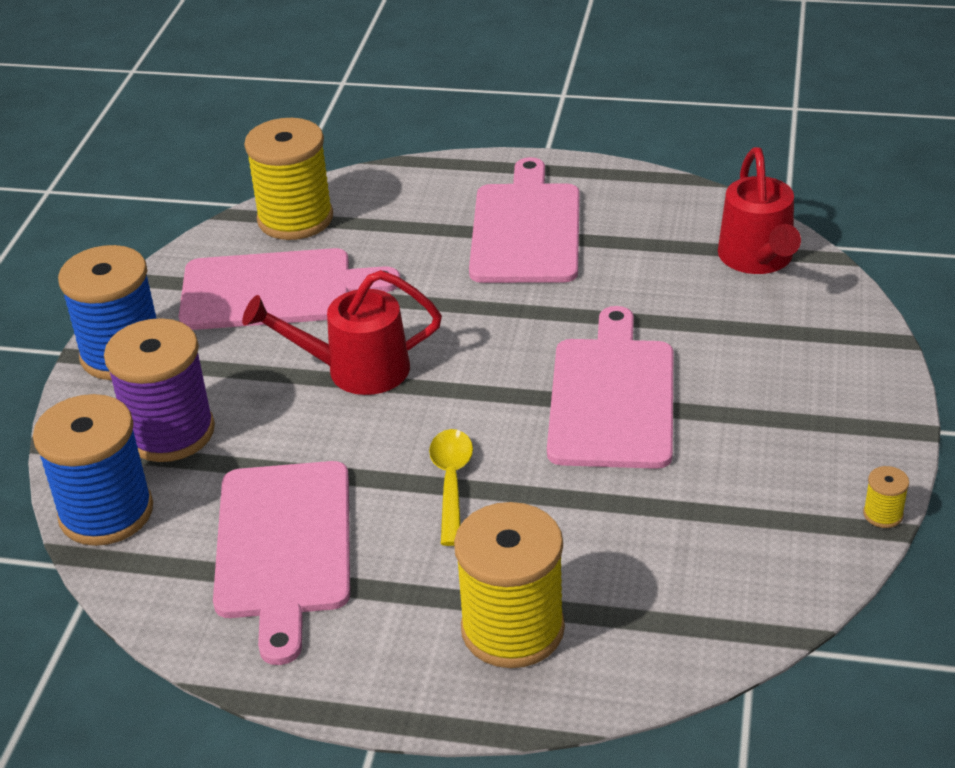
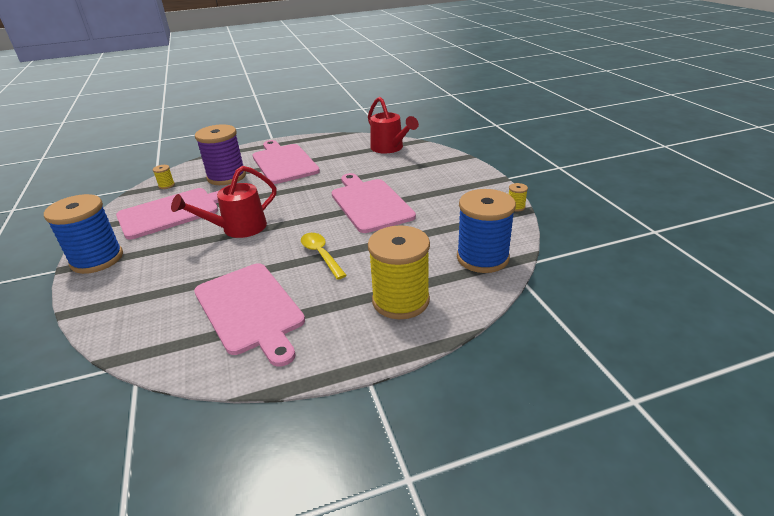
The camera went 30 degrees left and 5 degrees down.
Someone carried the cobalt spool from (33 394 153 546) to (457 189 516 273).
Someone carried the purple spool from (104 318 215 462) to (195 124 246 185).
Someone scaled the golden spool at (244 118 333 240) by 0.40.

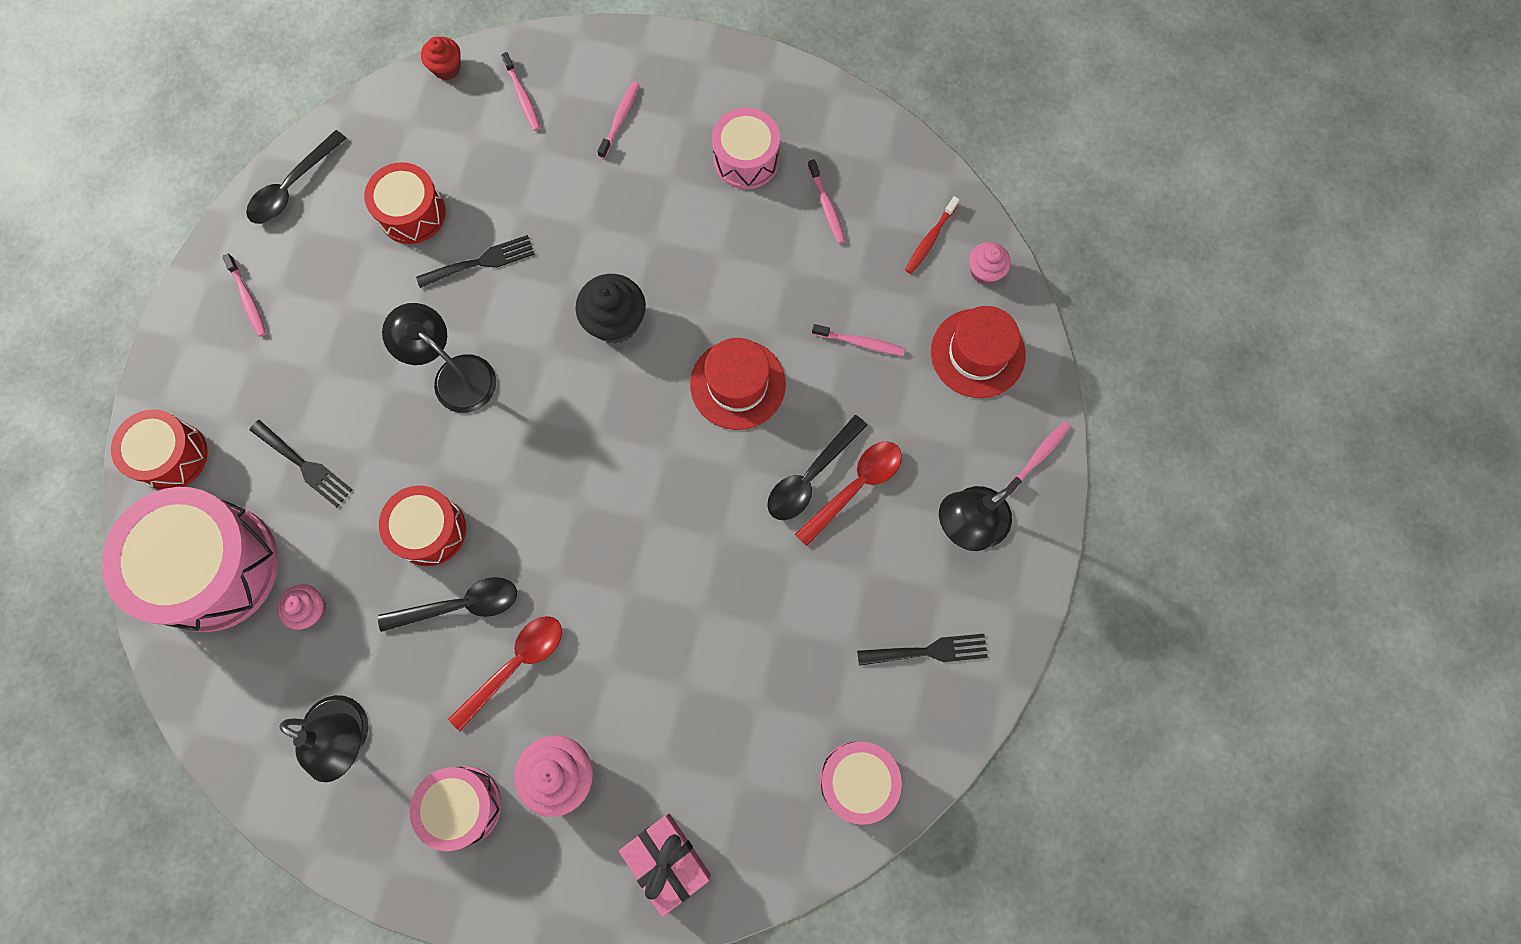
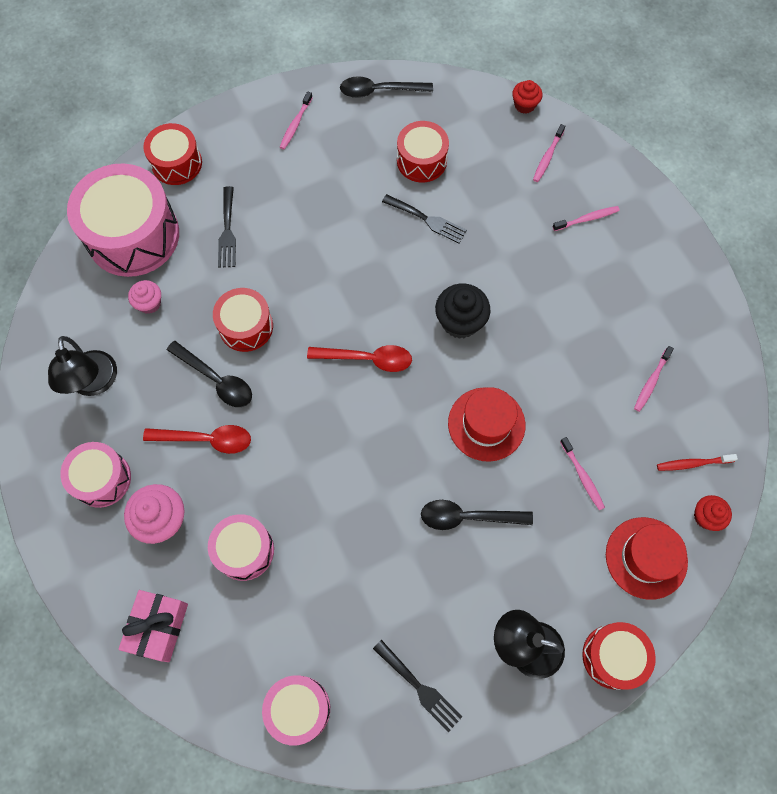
The camera went 50 degrees right and 5 degrees down.
Someone took away the ebony reading lamp at (382 303 496 413).
Someone carried the rose-pink snare drum from (712 108 780 189) to (208 514 274 581).
Someone carried the red tablespoon from (795 441 902 546) to (307 345 412 372).
Someone swapped the rose-pink dental brush at (1005 422 1070 496) for the red snare drum at (582 622 656 690).
Someone repainted the rose-pink cupcake at (969 242 1011 285), which became the red cupcake at (694 495 732 531).

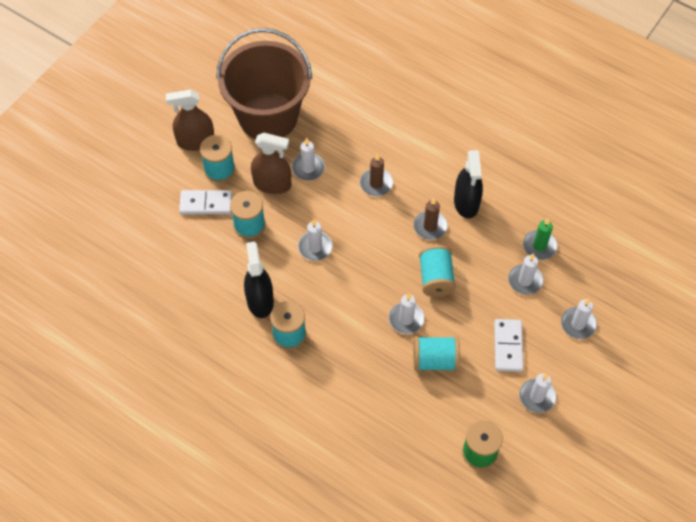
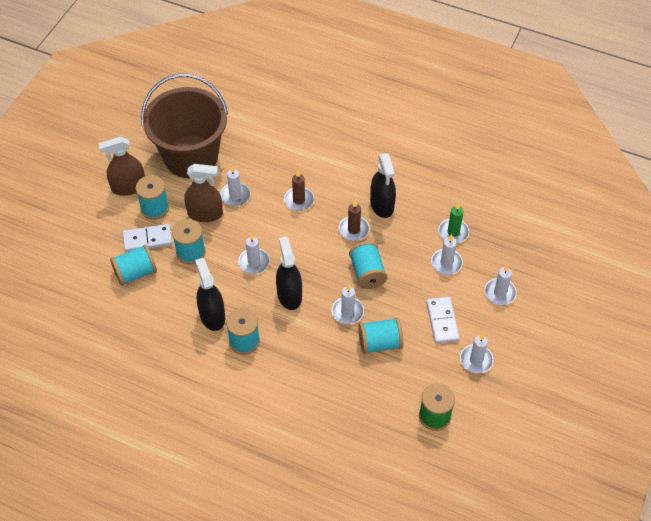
The camera went 10 degrees left and 5 degrees down.
Someone put down the turquoise spool at (110 245 157 286).
Someone put down the ebony sprayer at (276 236 302 310).

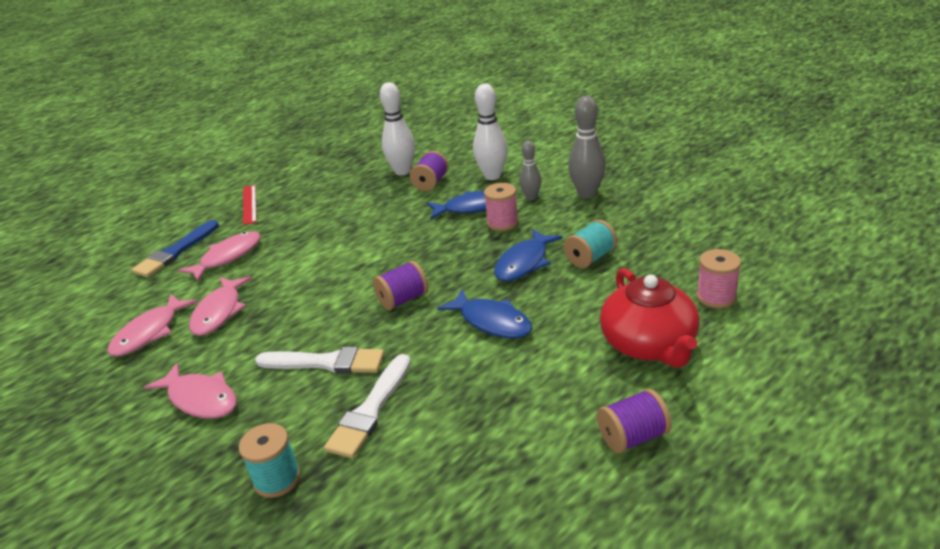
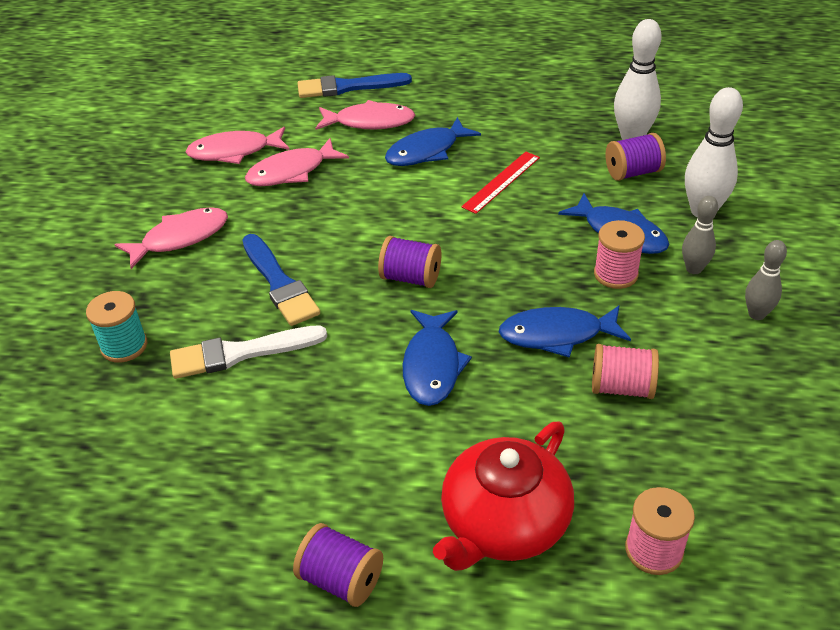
The camera went 50 degrees right and 10 degrees up.
Someone put down the cobalt fish figure at (385 117 481 166).
Someone carried the red straightedge from (243 185 257 225) to (461 151 540 214).
Someone repainted the snow-white paintbrush at (255 347 384 374), which became the cobalt paintbrush at (242 234 320 326).
Someone repainted the turquoise spool at (564 220 617 268), which became the rose-pink spool at (592 344 659 399).
Someone rotated the rose-pink fish figure at (144 362 237 419) by 120 degrees counterclockwise.
Someone scaled the gray skittle at (568 96 606 199) by 0.61.

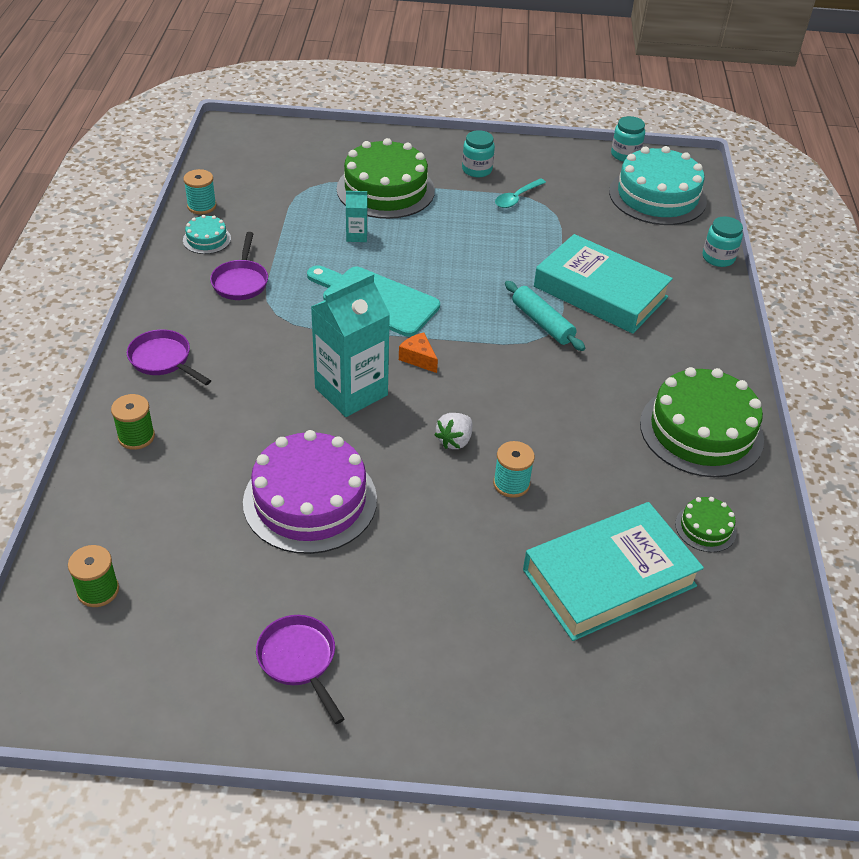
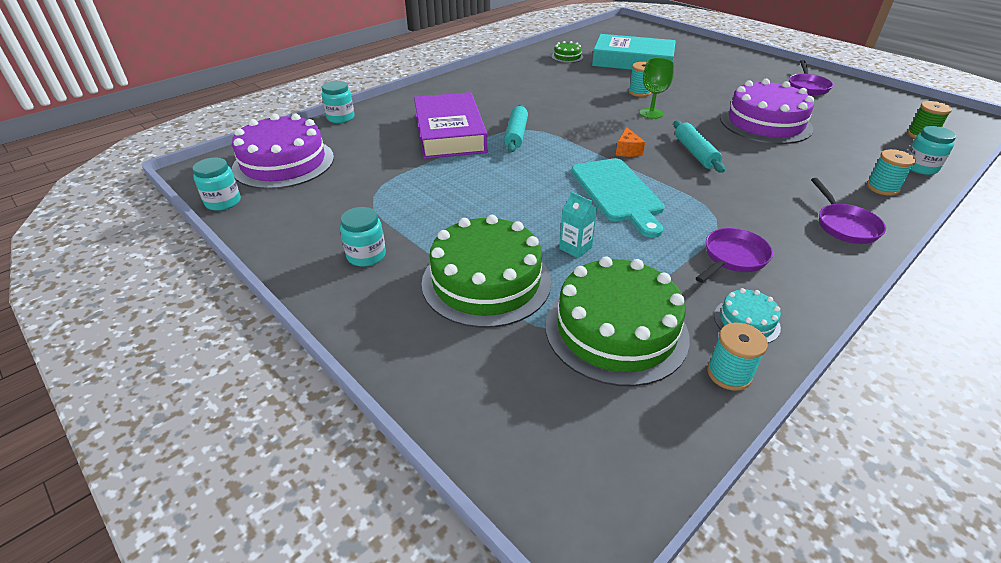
The camera went 135 degrees left and 5 degrees down.
Someone took away the turquoise tablespoon at (495 178 546 208).
Someone put down the turquoise preserve jar at (908 126 956 175).
Someone carried the green gateau from (640 367 764 477) to (546 256 690 386).
Someone swapped the turquoise carton at (311 273 390 417) for the turquoise dough roller at (673 121 725 173).
Someone swapped the snow-white strawberry at (434 413 473 449) for the green wine glass at (639 58 674 119).
Someone repainted the green spool at (111 394 155 450), which became the turquoise spool at (867 149 916 196).
Someone repainted the turquoise hardback at (534 234 673 334), which became the purple hardback at (414 92 488 159).
Someone repainted the turquoise gateau at (609 146 707 225), which became the purple gateau at (232 114 334 189).

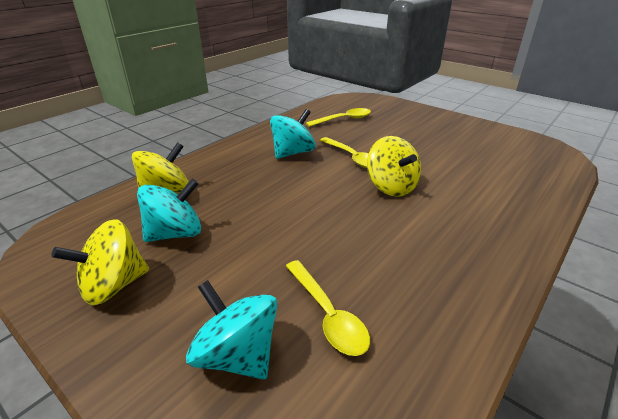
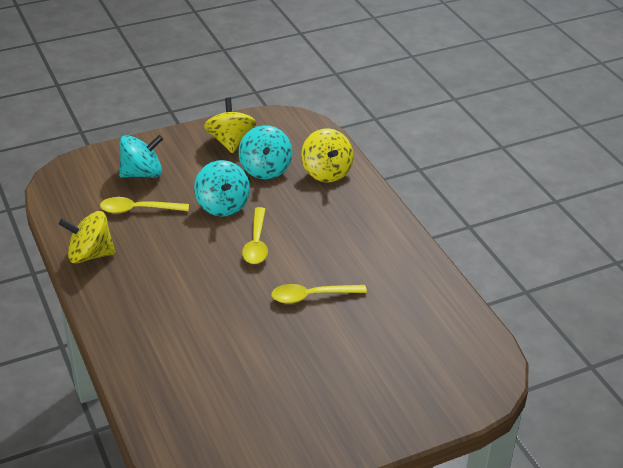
The camera went 115 degrees right and 5 degrees up.
Someone carried the turquoise toy top from (270 109 316 159) to (194 160 250 217).
Someone carried the golden tablespoon from (306 108 371 127) to (242 207 268 264).
Someone carried the golden toy top from (367 136 421 197) to (59 211 116 264).

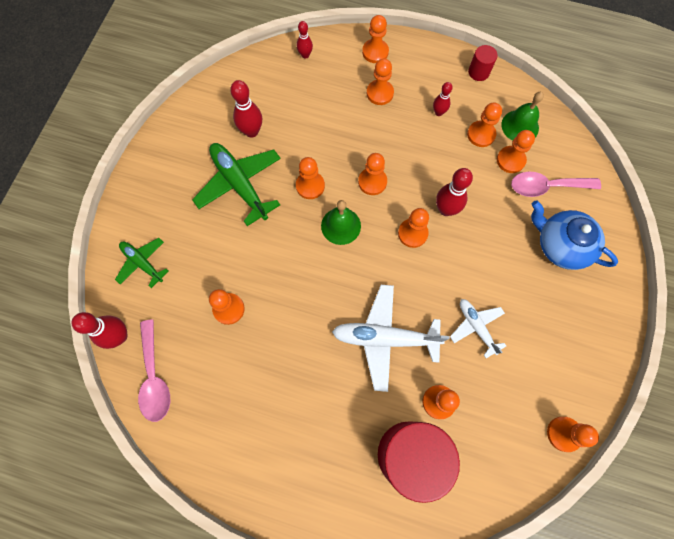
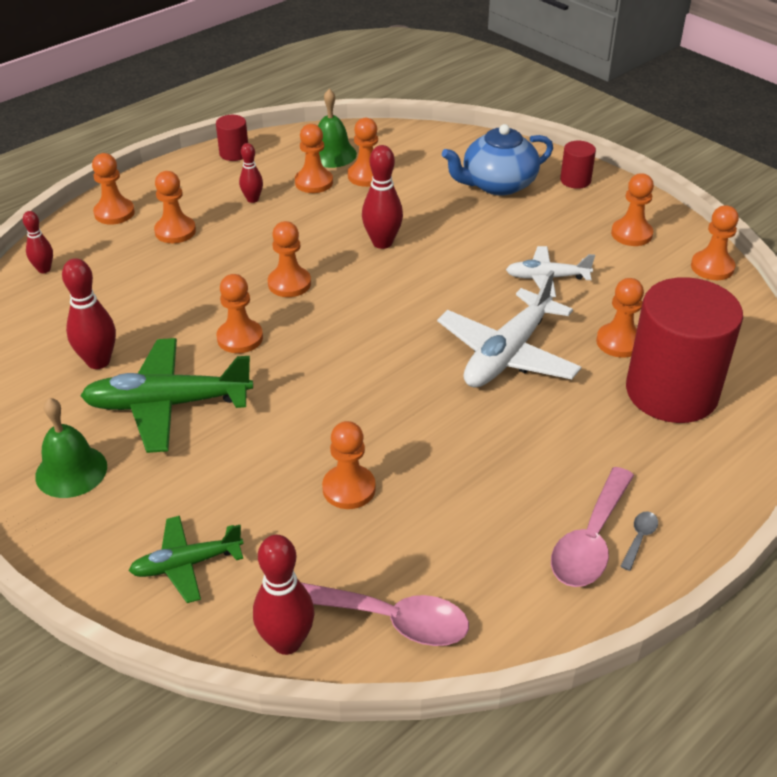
The camera went 60 degrees left and 30 degrees down.
Someone put down the red cylinder shape at (560 141 596 189).
Someone put down the gray tablespoon at (620 511 658 571).
Someone carried the green hand bell from (321 200 361 245) to (35 398 107 498).
Someone carried the bright orange pawn from (398 208 429 248) to (611 173 654 246).
Someone carried the rose-pink tablespoon from (511 172 601 197) to (551 467 634 587).

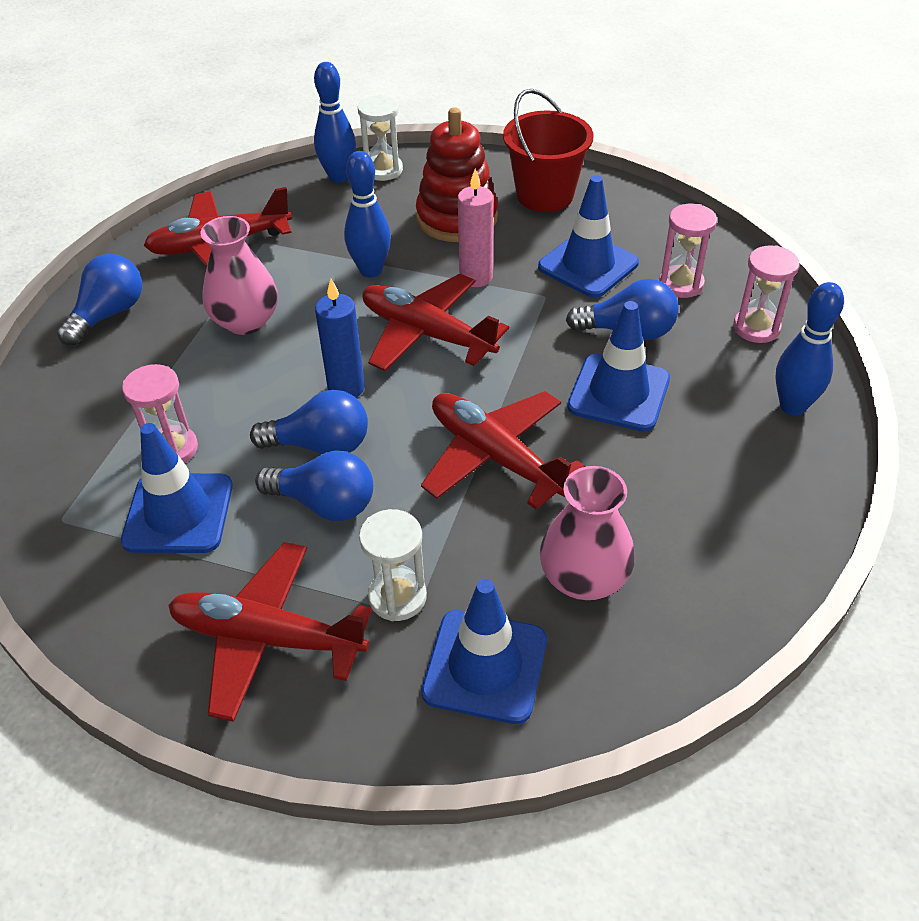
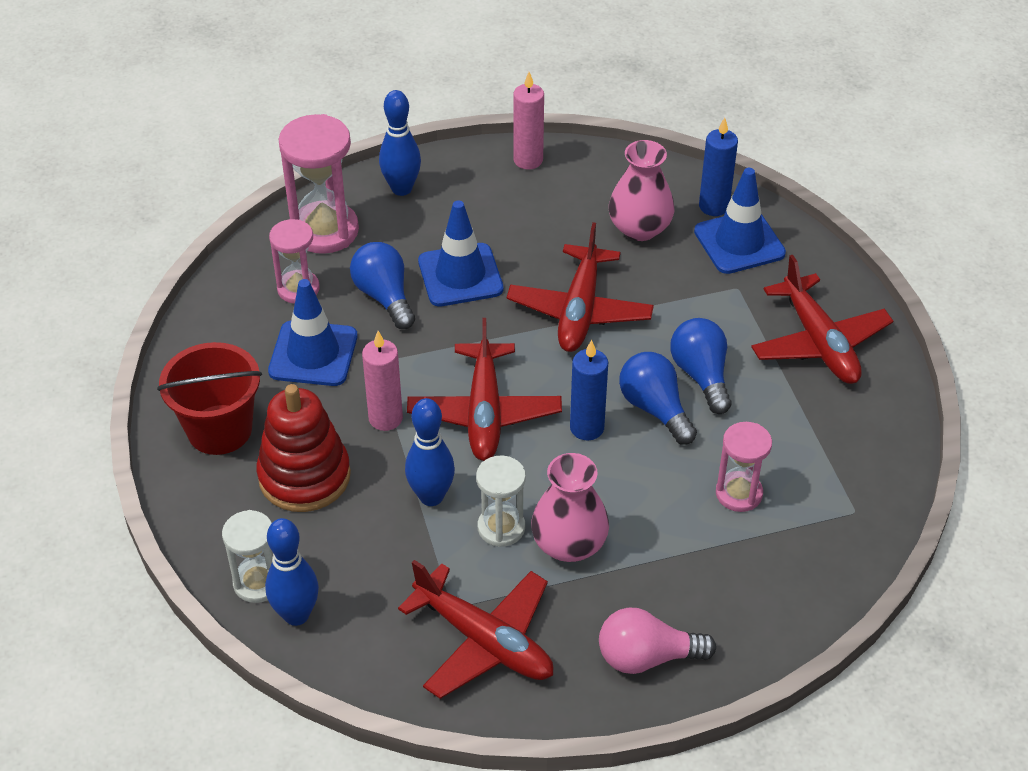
The camera went 125 degrees left and 0 degrees up.
Someone took away the cobalt traffic cone at (121 423 233 553).
Someone put down the rose-pink candle at (513 72 544 170).
Someone put down the cobalt candle at (699 118 738 216).
Someone carried the snow-white hourglass from (359 509 427 621) to (476 456 526 547).
Someone repainted the cobalt light bulb at (57 254 142 346), which became the rose-pink light bulb at (599 608 716 674).
Someone scaled the rose-pink hourglass at (733 245 800 343) by 1.66.

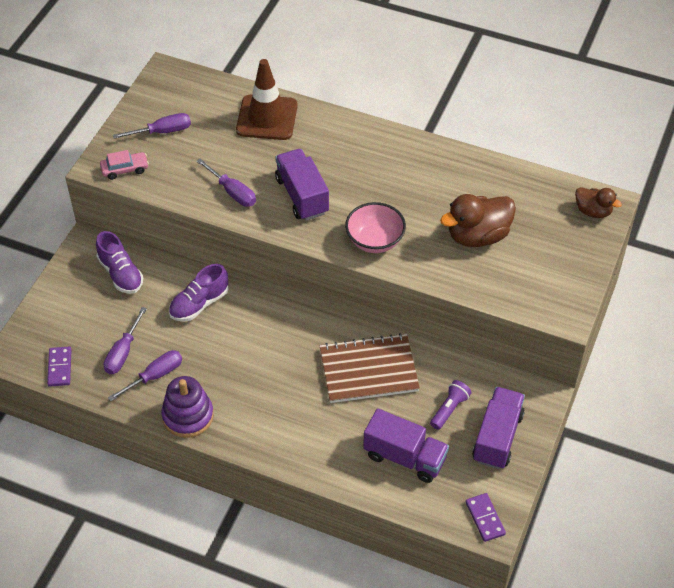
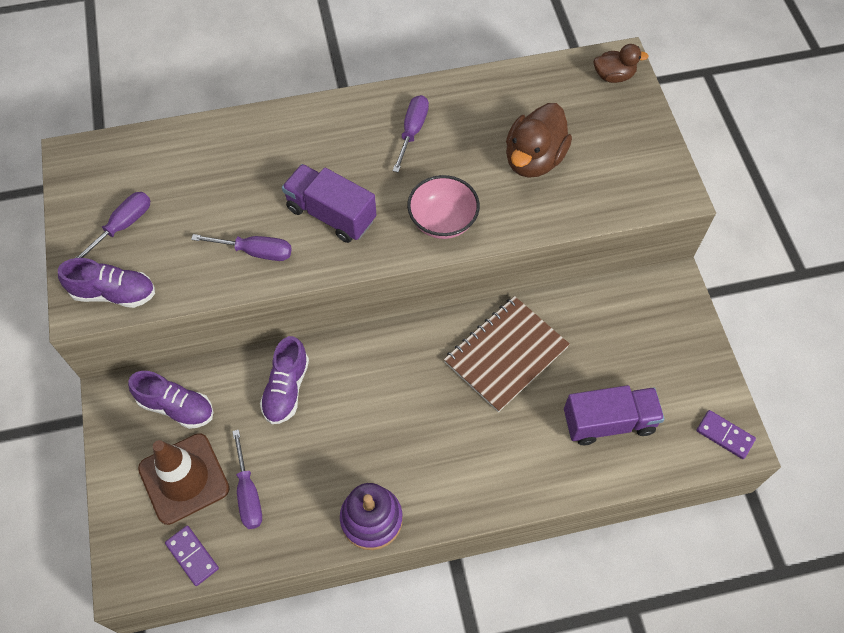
The camera went 35 degrees left and 10 degrees up.
Someone took away the purple pocket torch at (430 380 472 430).
Someone took away the purple toy truck at (472 387 525 469).
Someone carried the purple screwdriver from (108 350 182 401) to (393 95 429 173).
Someone carried the dark brown traffic cone from (236 59 298 140) to (138 433 230 525).
Someone swapped the rose-pink car at (100 150 149 180) for the purple sneaker at (58 258 155 308).

